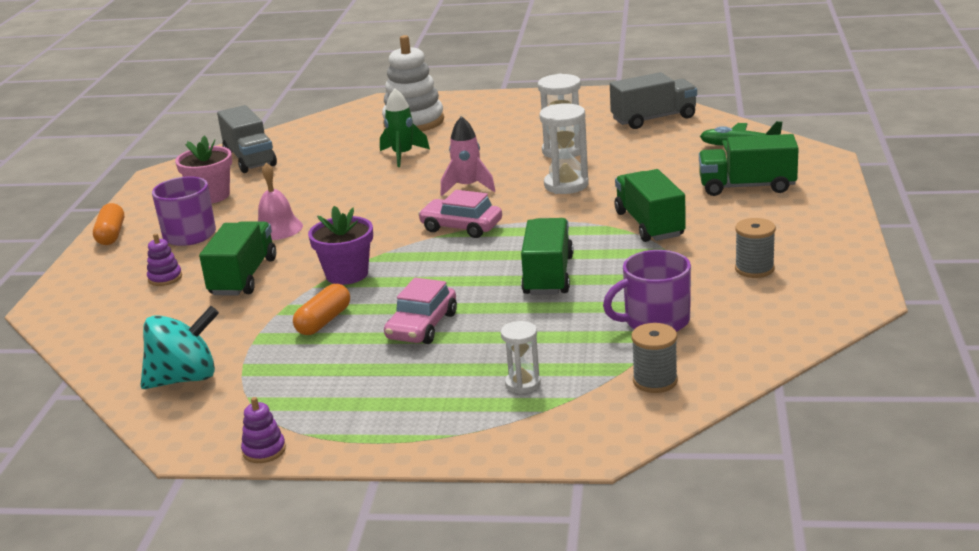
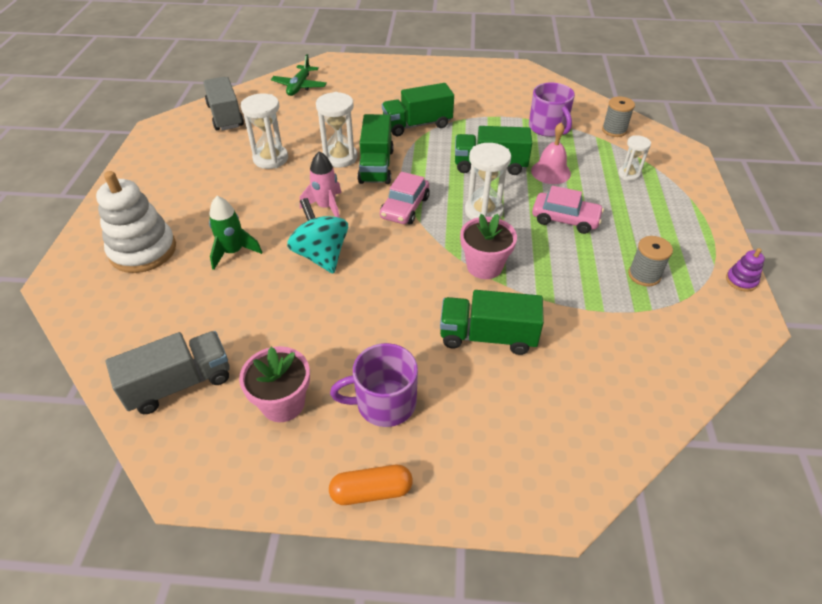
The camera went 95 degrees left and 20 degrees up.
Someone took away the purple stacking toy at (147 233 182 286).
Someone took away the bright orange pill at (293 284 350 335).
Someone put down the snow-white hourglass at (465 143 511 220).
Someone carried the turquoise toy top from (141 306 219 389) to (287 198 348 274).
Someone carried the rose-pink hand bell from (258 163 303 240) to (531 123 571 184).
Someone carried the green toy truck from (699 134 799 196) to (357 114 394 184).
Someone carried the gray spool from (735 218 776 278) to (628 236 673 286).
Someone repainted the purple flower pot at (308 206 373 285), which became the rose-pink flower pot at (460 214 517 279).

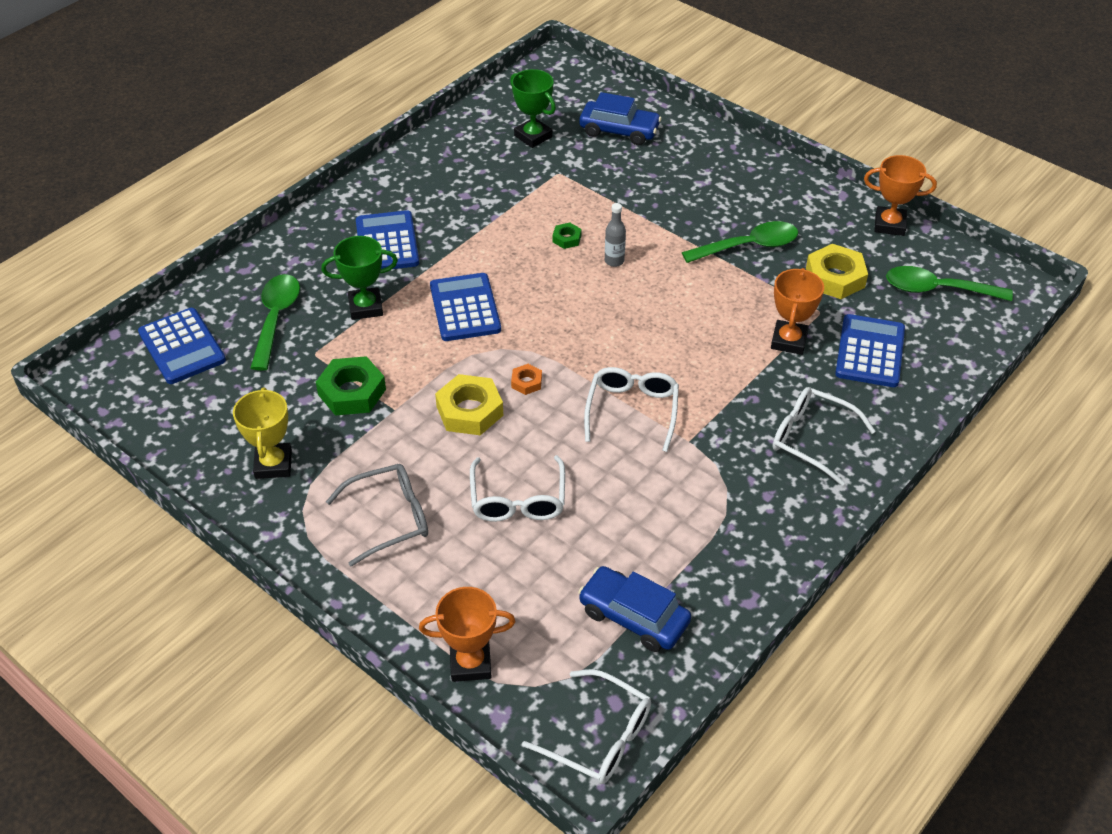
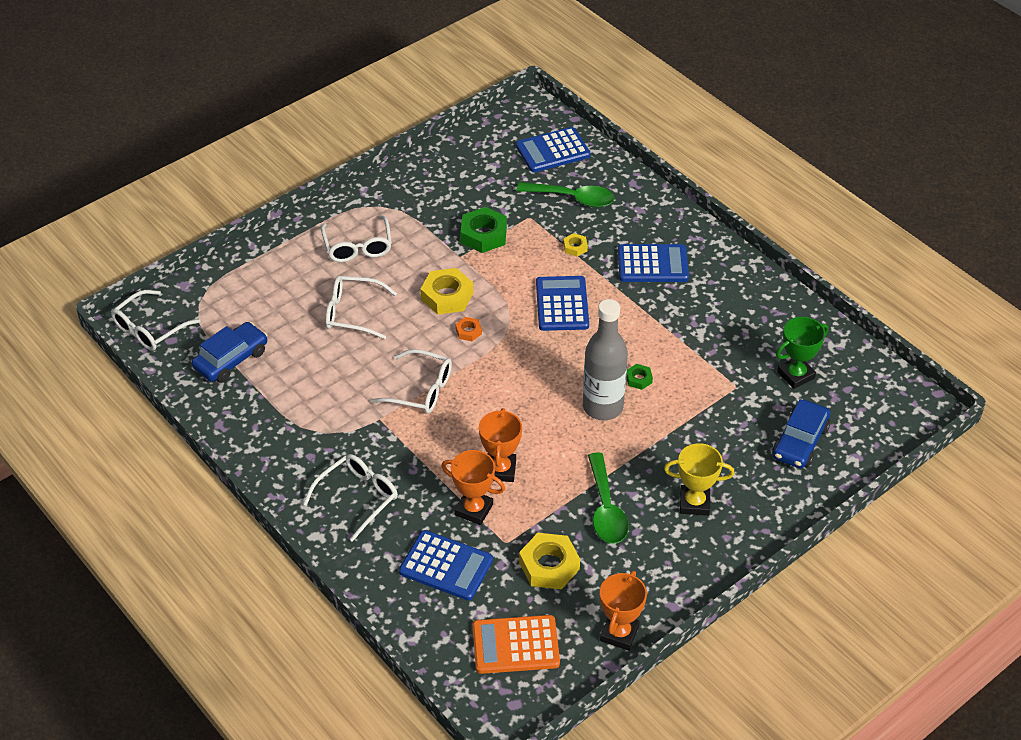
The camera went 100 degrees right and 0 degrees up.
Someone carried the golden prize cup from (233 387 292 479) to (664 443 734 516).
Someone carried the bright orange prize cup from (419 587 515 682) to (479 408 522 482).
Someone swapped the green prize cup at (321 236 398 320) for the golden nut at (563 233 588 256).
Someone swapped the green tablespoon at (886 266 1013 301) for the bright orange pocket calculator at (472 615 560 674).
Someone repainted the gray eyeglasses at (326 464 428 566), which became the snow-white eyeglasses at (321 215 392 262).
Someone rotated the cobalt pocket calculator at (430 273 501 341) by 90 degrees counterclockwise.
Someone scaled the gray flask at (605 203 626 267) by 2.25.

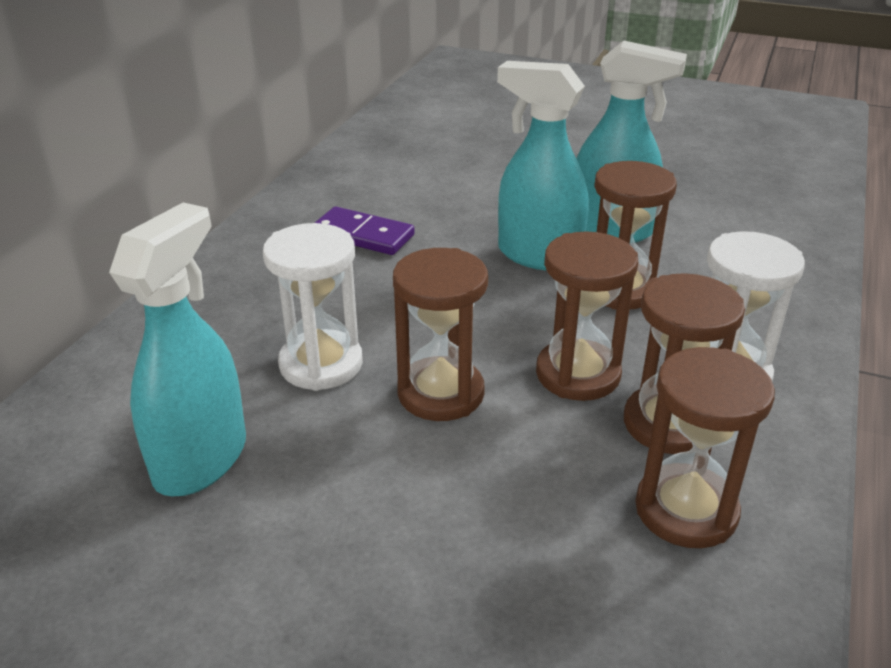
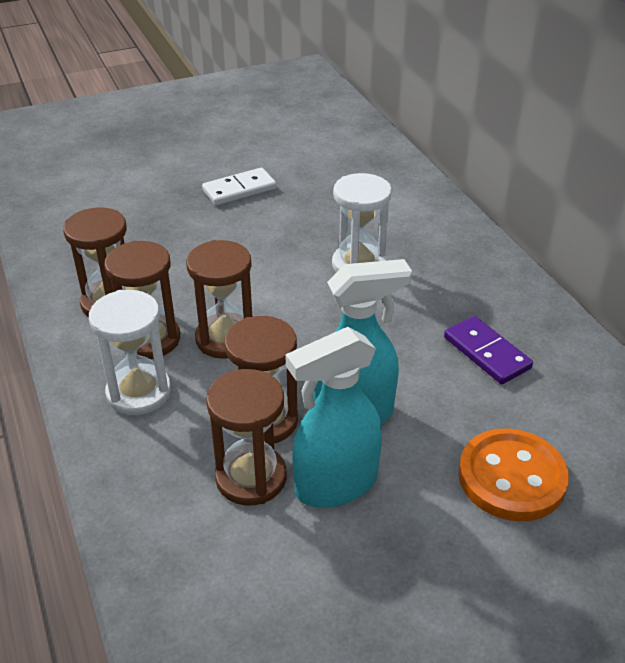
The camera went 135 degrees right and 5 degrees up.
Someone took away the turquoise sprayer at (109 202 246 496).
Someone put down the snow-white domino piece at (202 168 276 205).
Someone put down the bright orange sewing button at (458 429 569 521).
Someone carried the dark brown hourglass from (393 248 488 421) to (206 369 286 505).
Someone rotated the purple domino piece at (315 206 415 255) by 75 degrees clockwise.

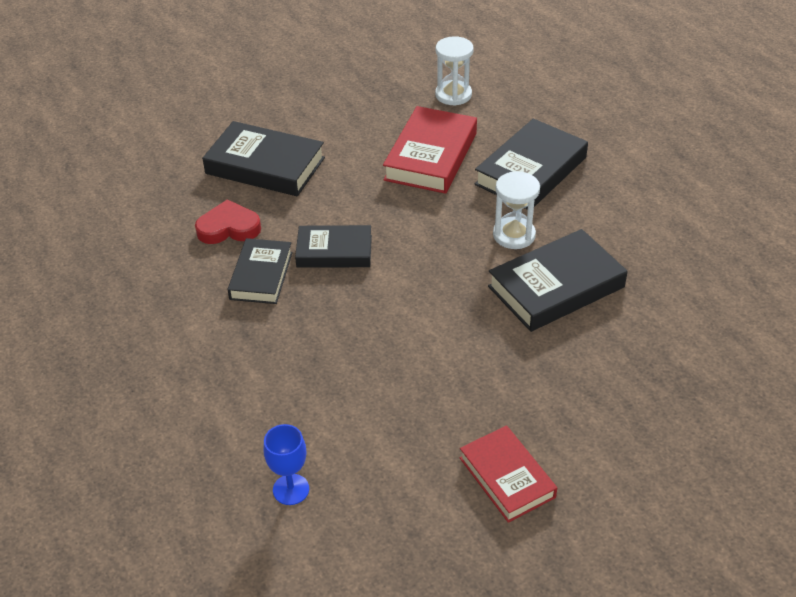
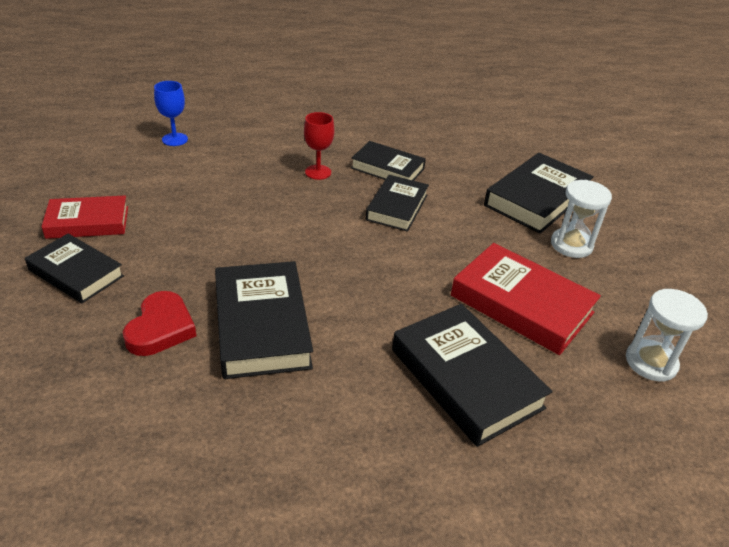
The camera went 105 degrees right and 5 degrees down.
Someone put down the ebony hardback at (25 233 124 303).
Someone put down the red wine glass at (304 112 334 180).
Someone carried the red heart from (195 199 261 244) to (123 291 196 356).
Someone carried the snow-white hourglass from (493 171 540 249) to (551 180 612 258).

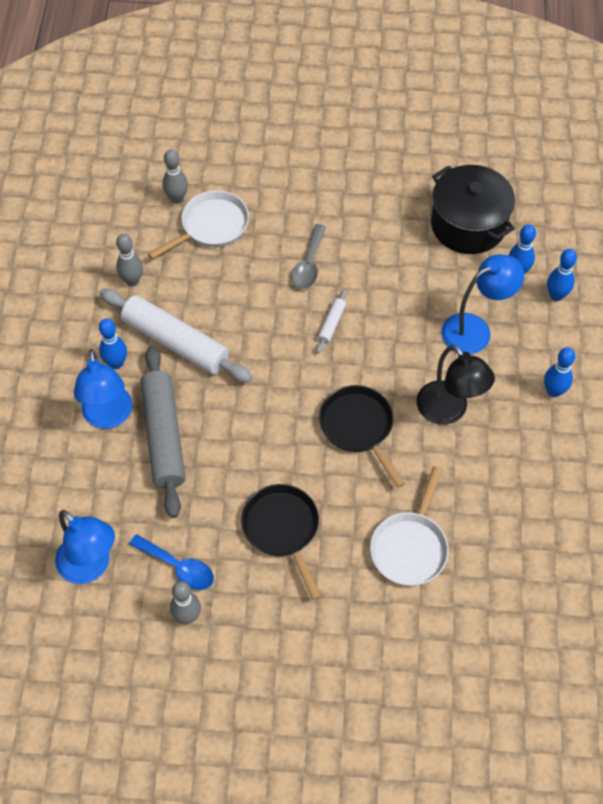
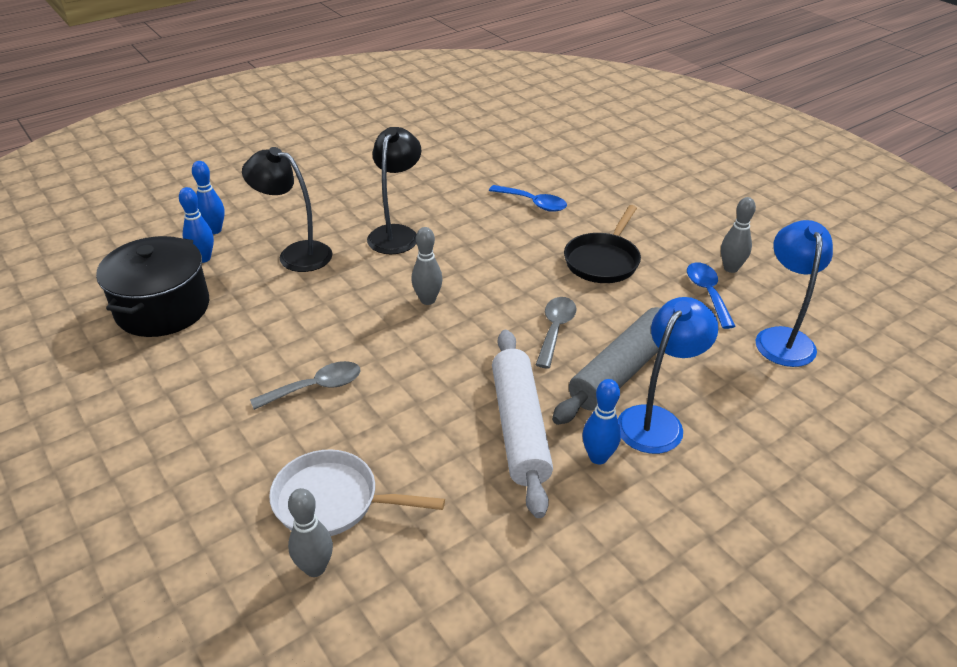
The camera went 130 degrees left and 20 degrees down.
Someone took away the snow-white dough roller at (316 289 347 353).
Someone took away the ebony skillet at (319 385 405 488).
Someone took away the cobalt skittle at (544 347 575 397).
Someone put down the gray tablespoon at (536 297 577 368).
Someone carried the gray skittle from (116 234 143 286) to (411 227 443 305).
Someone swapped the snow-white skillet at (370 466 449 586) for the cobalt tablespoon at (489 185 567 212).
Someone repainted the cobalt reading lamp at (441 254 524 354), which became the ebony reading lamp at (242 147 332 272).

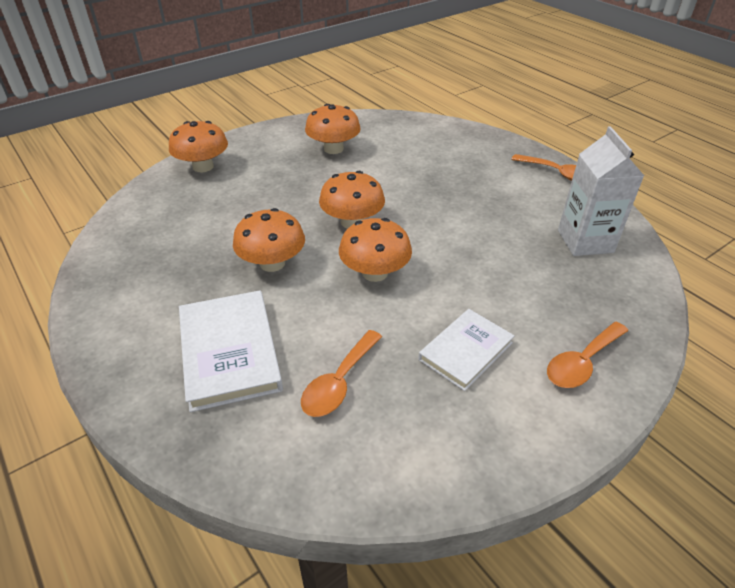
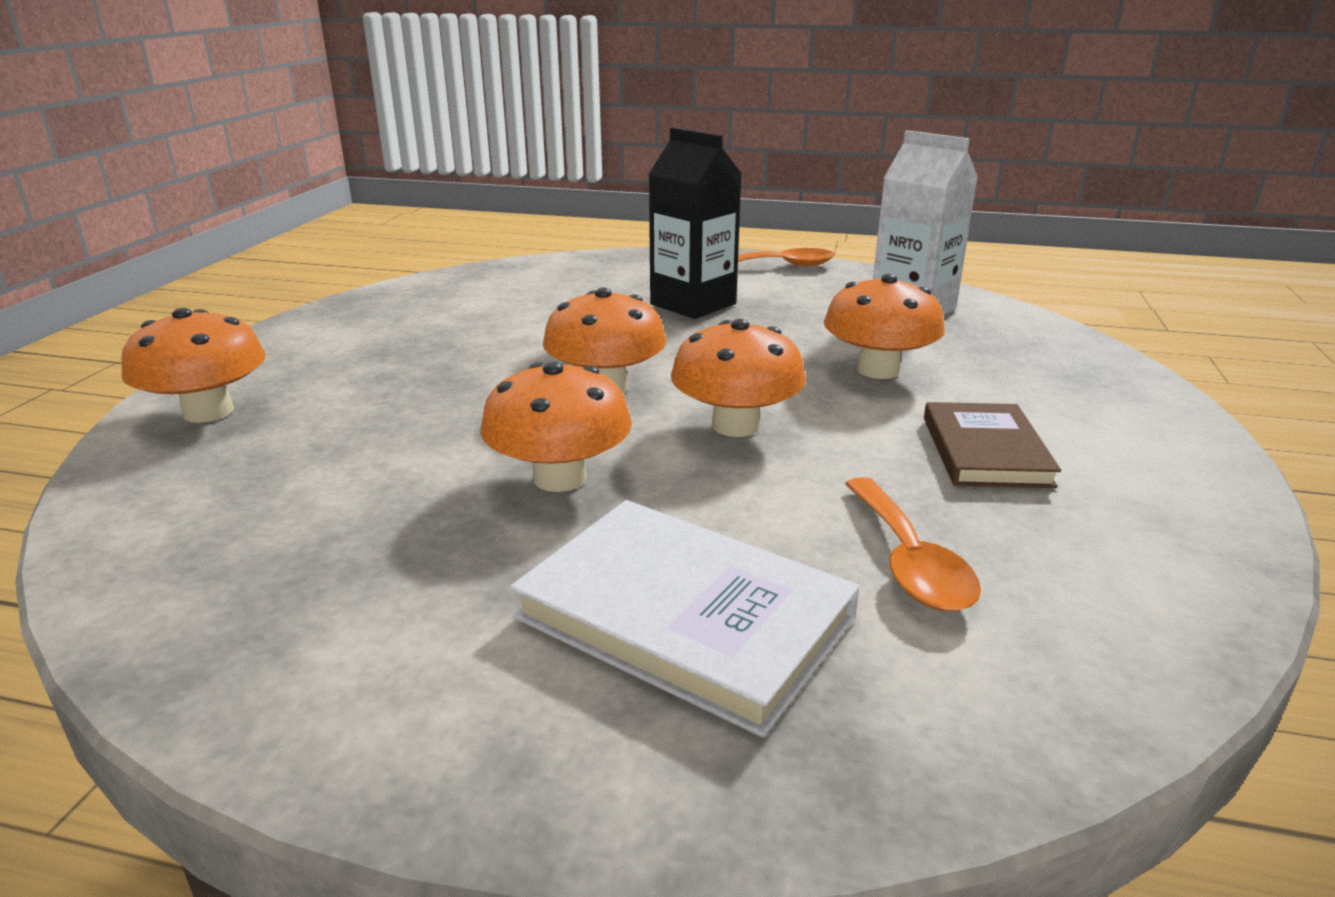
The camera went 40 degrees left and 15 degrees down.
Someone took away the bright orange tablespoon at (547 322 628 388).
Someone put down the ebony carton at (649 127 742 319).
Someone carried the bright orange fungus from (305 104 361 154) to (824 274 945 379).
Someone repainted the snow-white hardback at (418 309 514 391), which became the dark brown hardback at (924 402 1061 488).

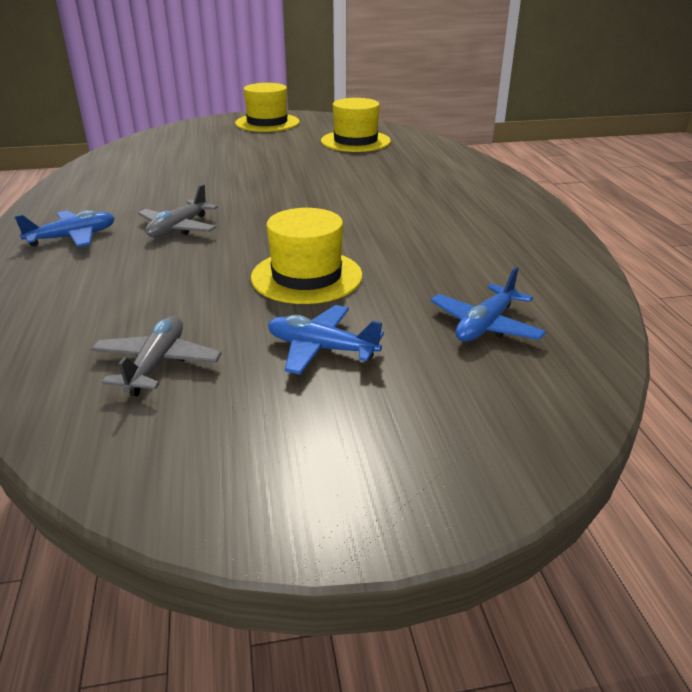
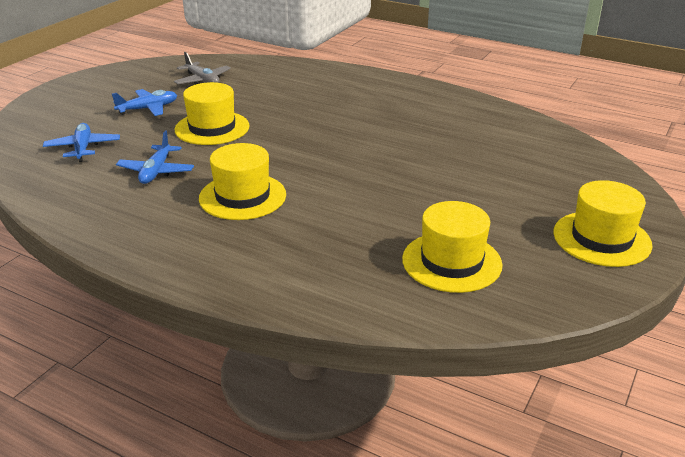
The camera went 130 degrees right and 0 degrees up.
Someone took away the gray plane at (138 184 218 238).
Someone put down the golden top hat at (199 143 286 220).
Someone carried the cobalt plane from (14 210 115 247) to (116 130 194 184).

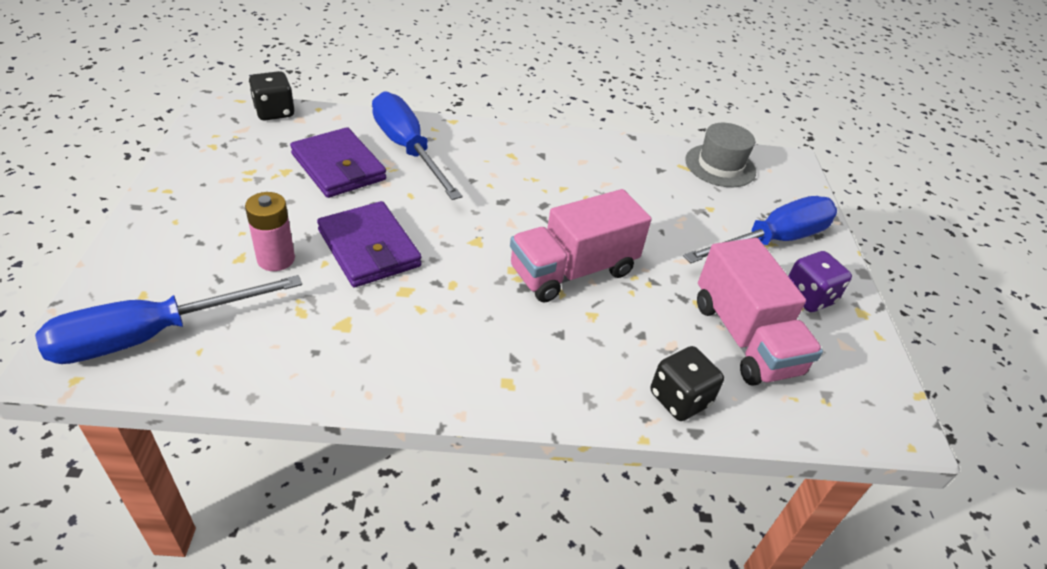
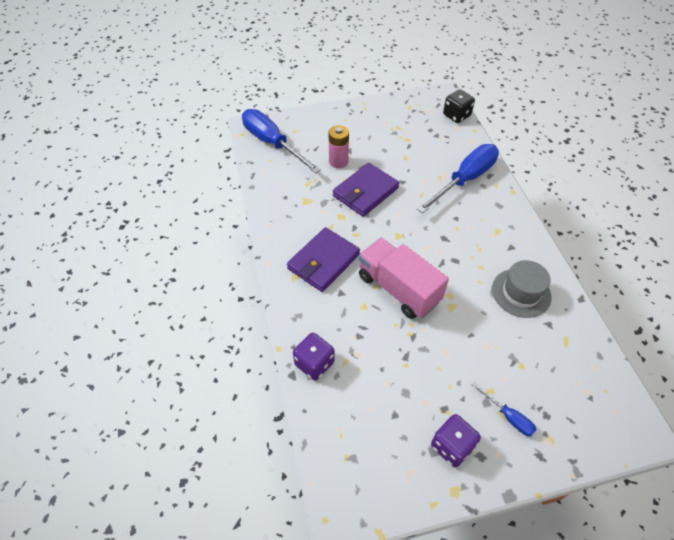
The camera went 80 degrees right and 10 degrees up.
Someone took away the rose-pink toy truck at (697 238 823 386).
Someone carried the purple billfold from (290 127 386 198) to (287 227 360 292).
Someone carried the gray top hat from (685 123 756 187) to (492 260 551 318).
Someone repainted the ebony die at (651 346 724 421), which became the purple die at (293 333 335 381).
Someone scaled the cobalt screwdriver at (683 196 837 264) by 0.46.

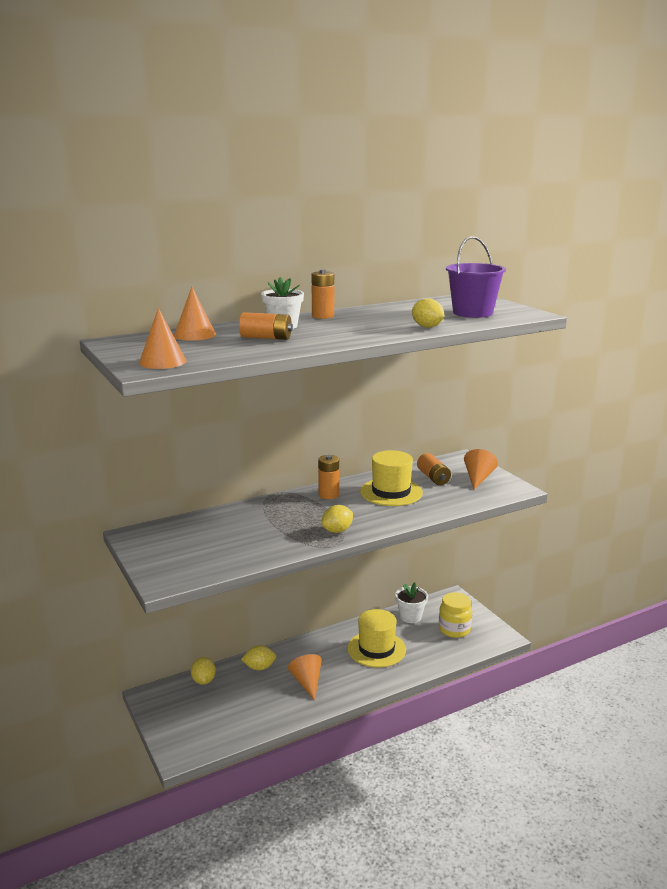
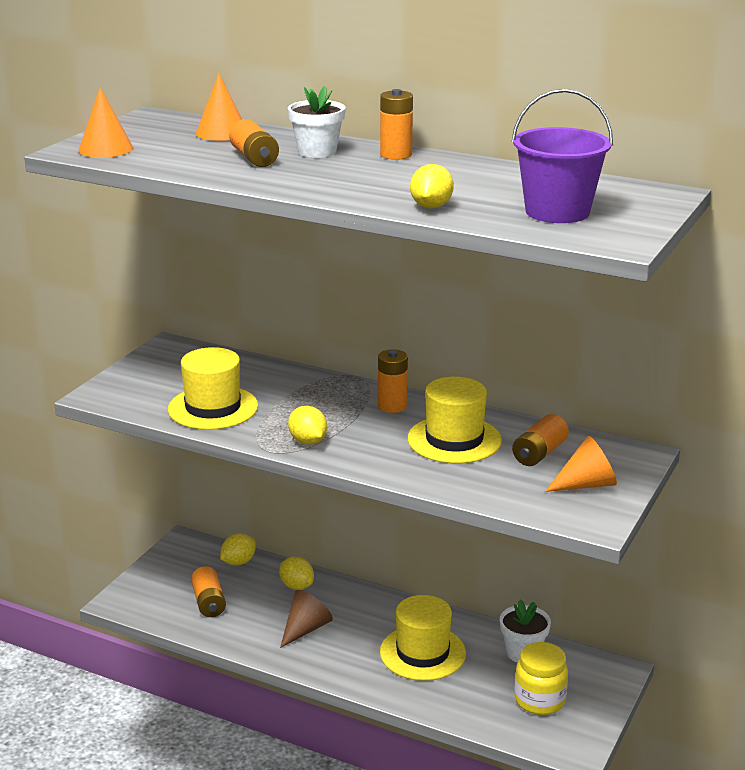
The camera went 55 degrees right and 5 degrees up.
Someone put down the golden top hat at (168 347 258 430).
Someone put down the bright orange battery at (191 566 226 617).
Someone repainted the bright orange cone shape at (288 654 322 701), which became the dark brown cone shape at (280 590 333 648).
Someone rotated the golden toy lemon at (321 505 353 533) by 45 degrees clockwise.

